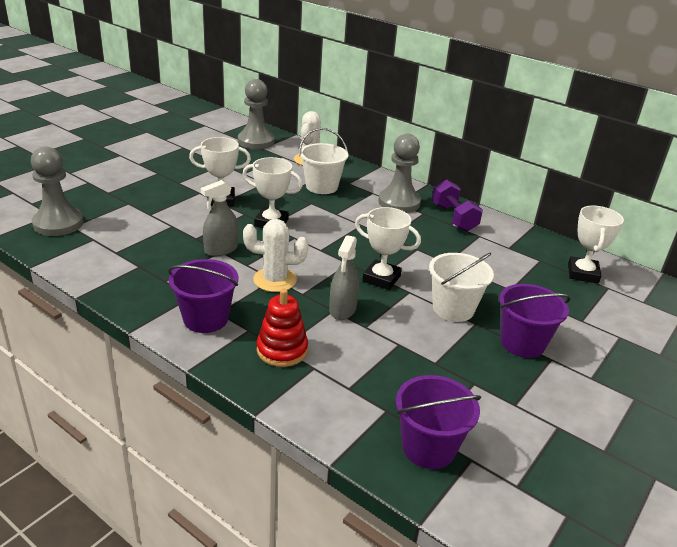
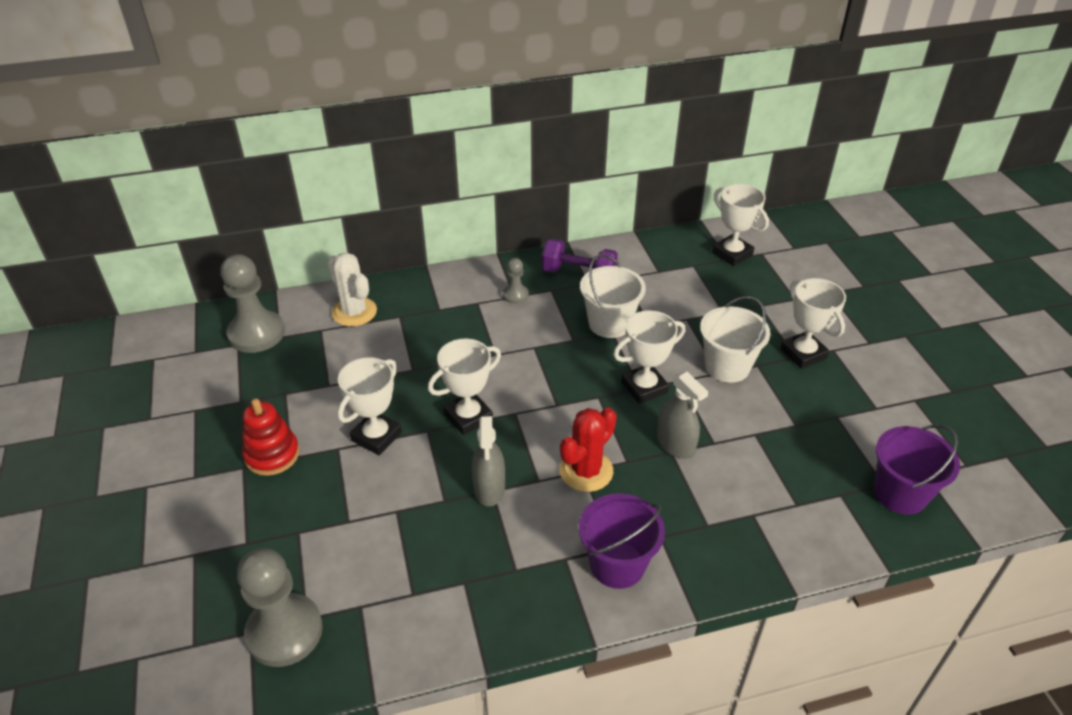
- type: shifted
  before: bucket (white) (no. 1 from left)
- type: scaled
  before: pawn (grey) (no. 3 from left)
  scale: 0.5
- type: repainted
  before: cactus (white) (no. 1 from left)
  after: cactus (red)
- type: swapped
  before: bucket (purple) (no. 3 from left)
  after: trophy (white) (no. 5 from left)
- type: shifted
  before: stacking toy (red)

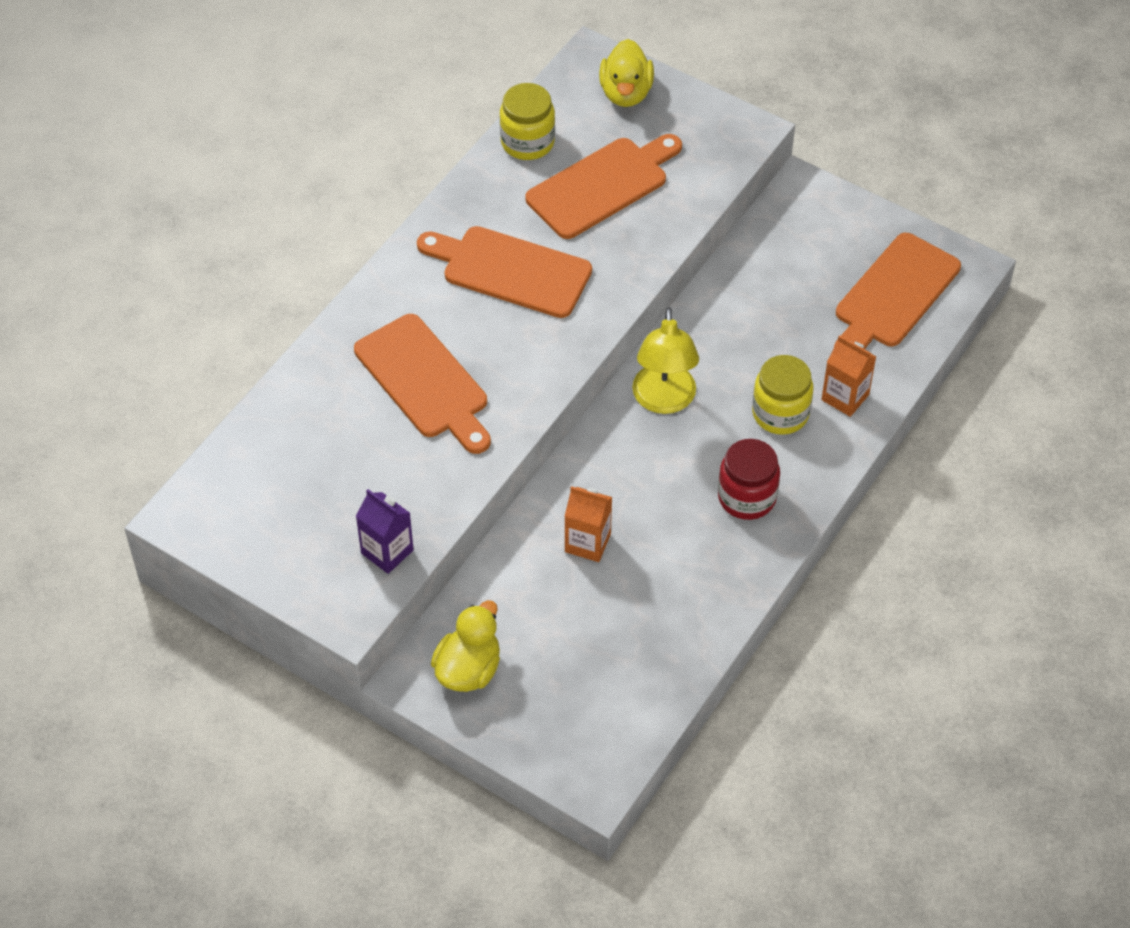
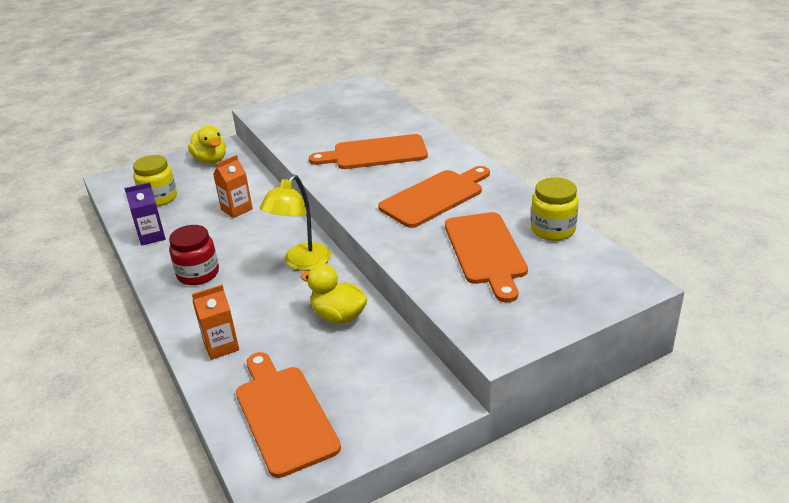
- type: shifted
  before: duck (yellow) (no. 2 from left)
- type: rotated
  before: lamp (yellow)
  turn: -90
- type: shifted
  before: jar (yellow) (no. 2 from left in the first image)
  after: jar (yellow) (no. 1 from left)
- type: shifted
  before: carton (purple)

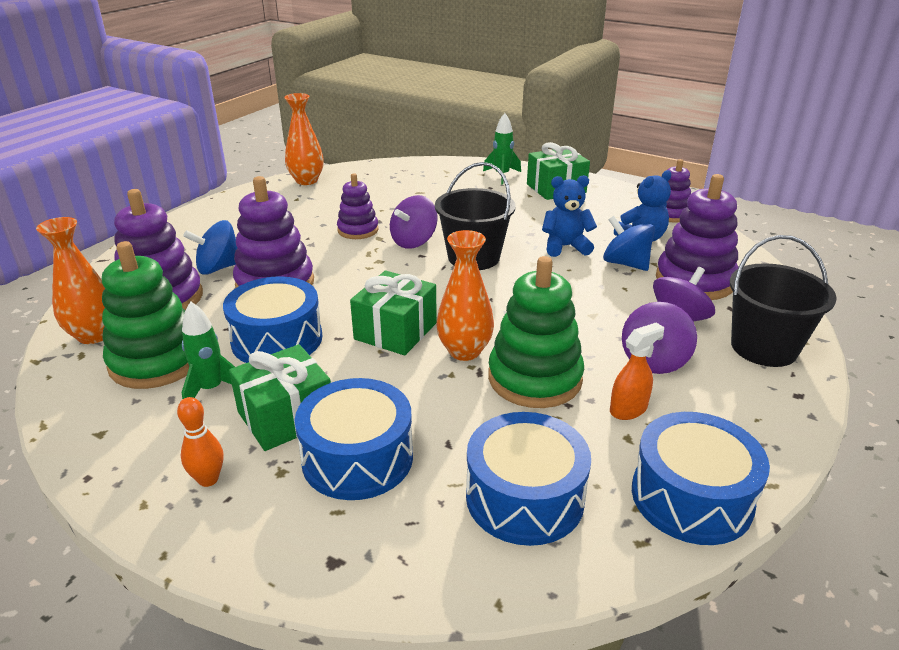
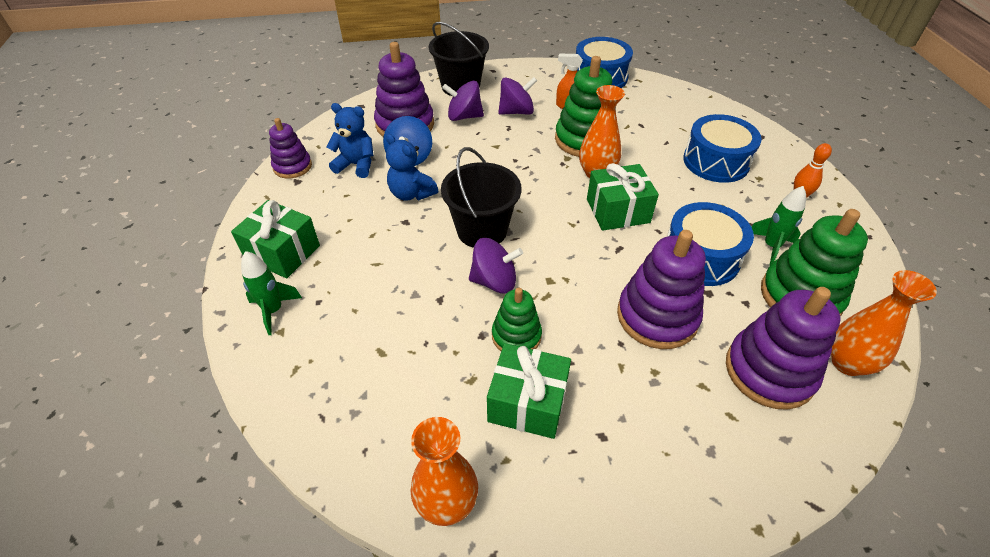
- type: repainted
  before: stacking toy (purple) (no. 3 from left)
  after: stacking toy (green) (no. 1 from left)
- type: gone
  before: spinning top (blue) (no. 1 from left)
- type: shifted
  before: gift (green) (no. 1 from left in the first image)
  after: gift (green) (no. 2 from left)
- type: gone
  before: drum (blue) (no. 3 from left)

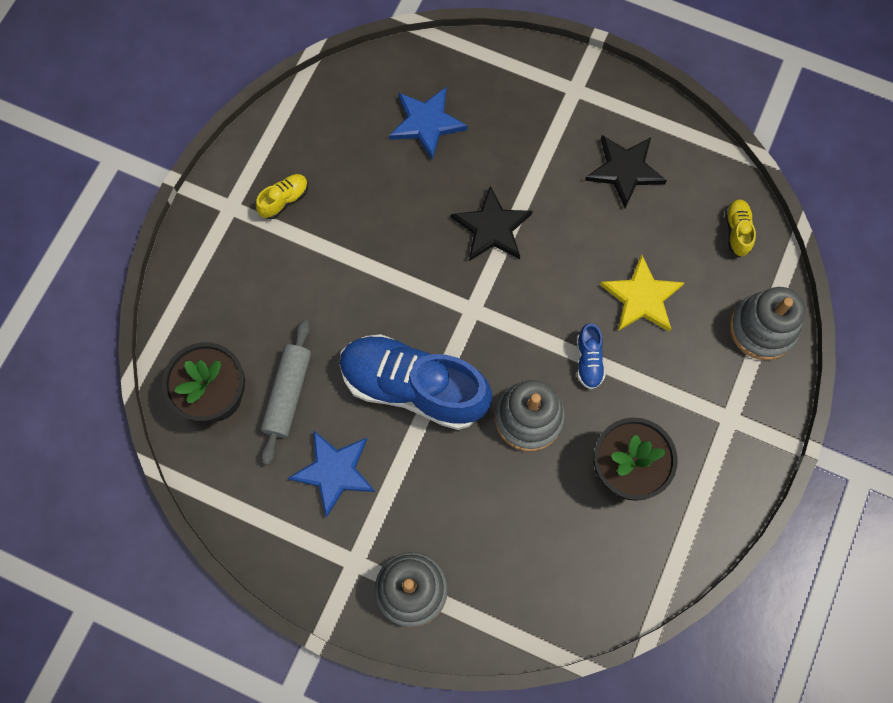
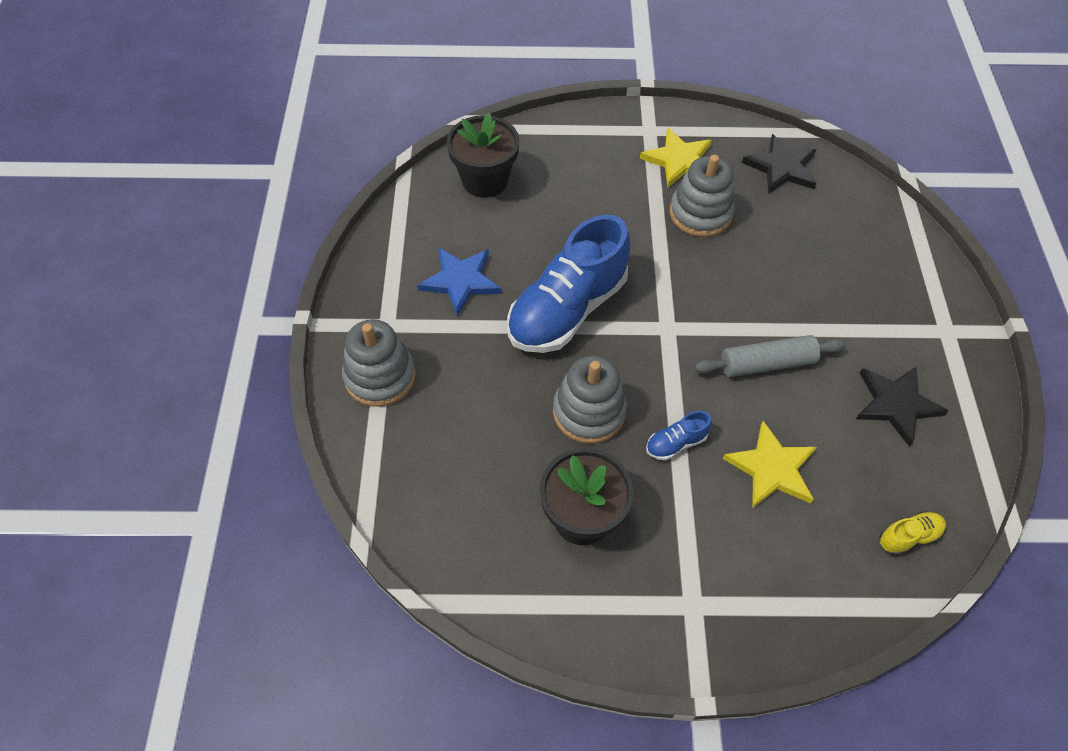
- type: gone
  before: star (blue) (no. 2 from left)
- type: swapped
  before: shoe (yellow) (no. 1 from left)
  after: star (yellow) (no. 1 from left)
- type: shifted
  before: star (black) (no. 1 from left)
- type: shifted
  before: stacking toy (grey) (no. 3 from left)
- type: shifted
  before: rolling pin (grey)
- type: rotated
  before: shoe (blue) (no. 1 from left)
  turn: -135

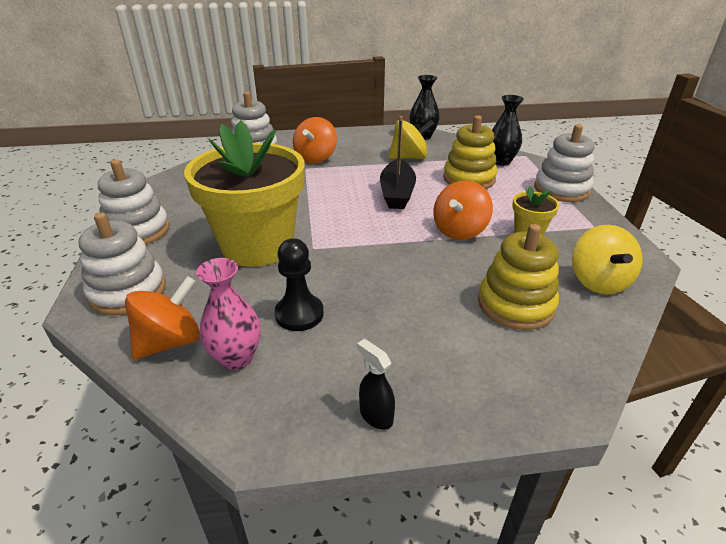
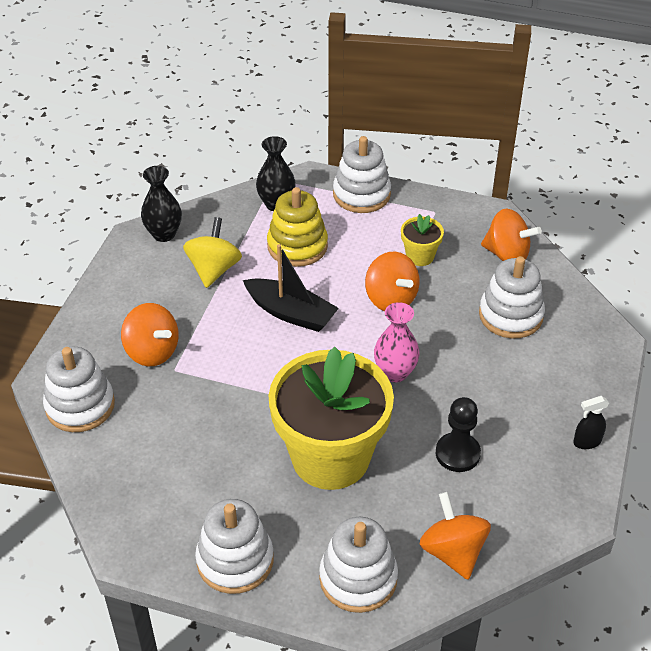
- type: repainted
  before: stacking toy (yellow) (no. 2 from left)
  after: stacking toy (white) (no. 5 from left)
- type: repainted
  before: spinning top (yellow) (no. 2 from left)
  after: spinning top (orange) (no. 4 from left)
- type: shifted
  before: vase (pink)

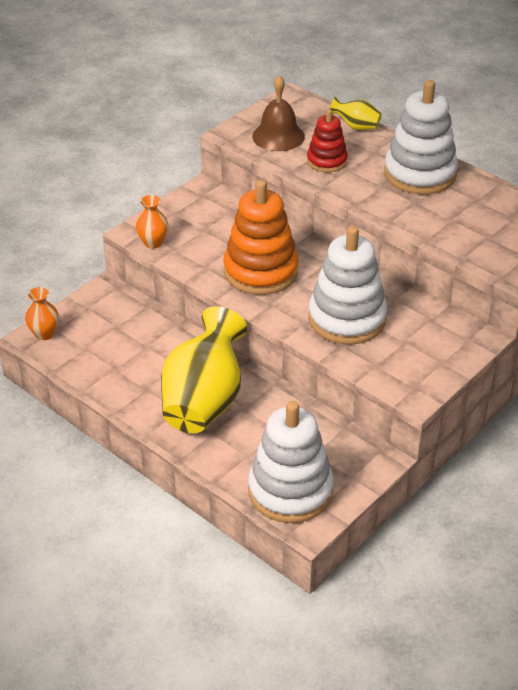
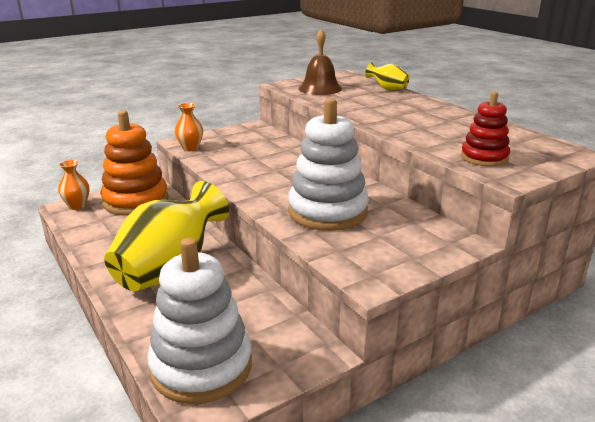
- type: gone
  before: stacking toy (white) (no. 3 from left)
- type: shifted
  before: stacking toy (red)
- type: shifted
  before: stacking toy (orange)

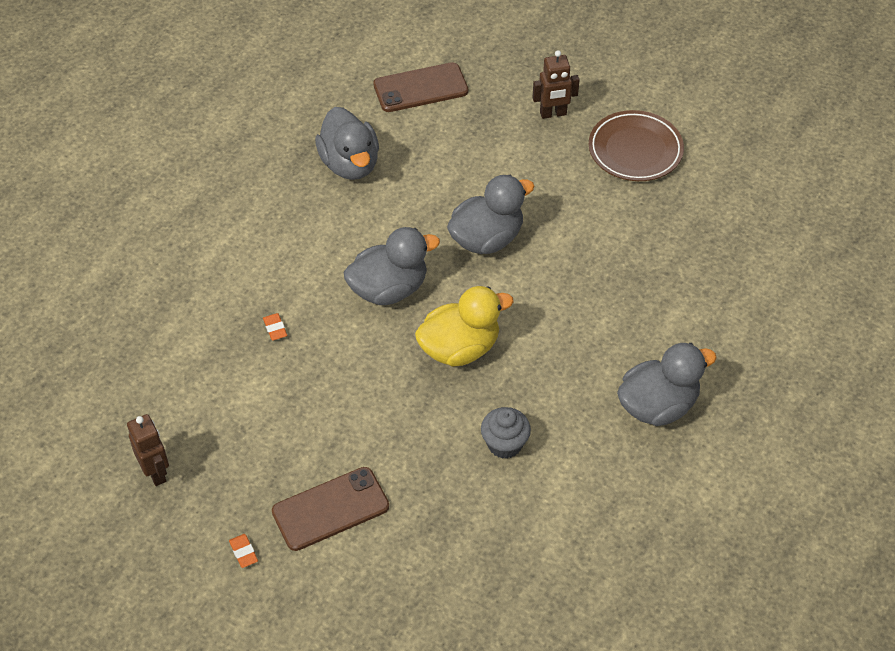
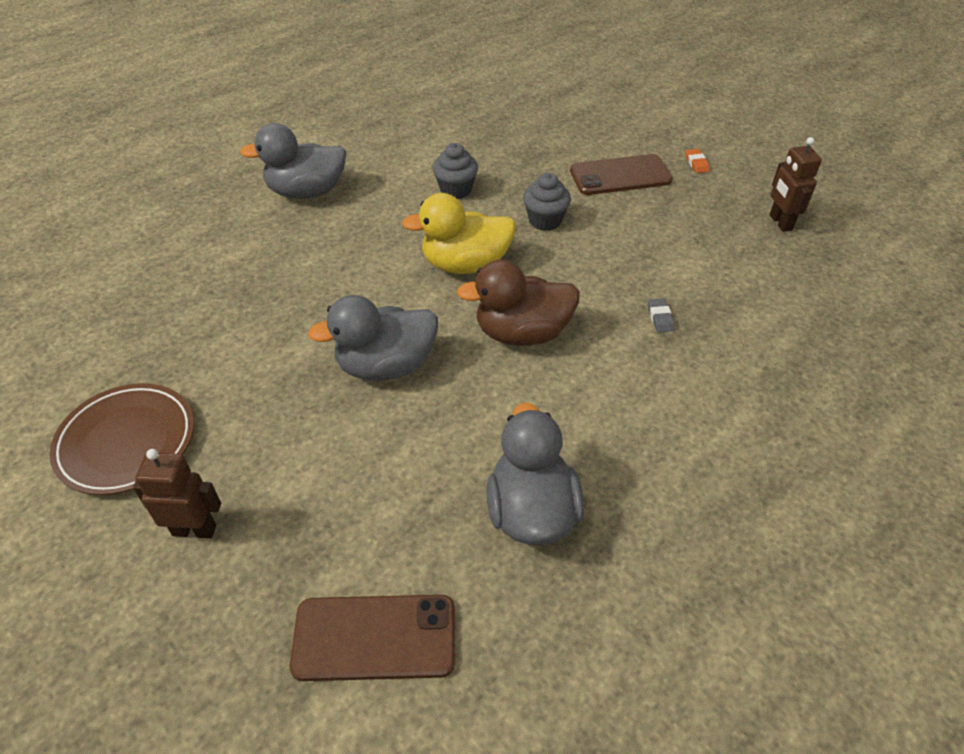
- type: repainted
  before: duck (grey) (no. 2 from left)
  after: duck (brown)
- type: repainted
  before: eraser (orange) (no. 2 from left)
  after: eraser (grey)
- type: new
  after: cupcake (grey) (no. 2 from left)

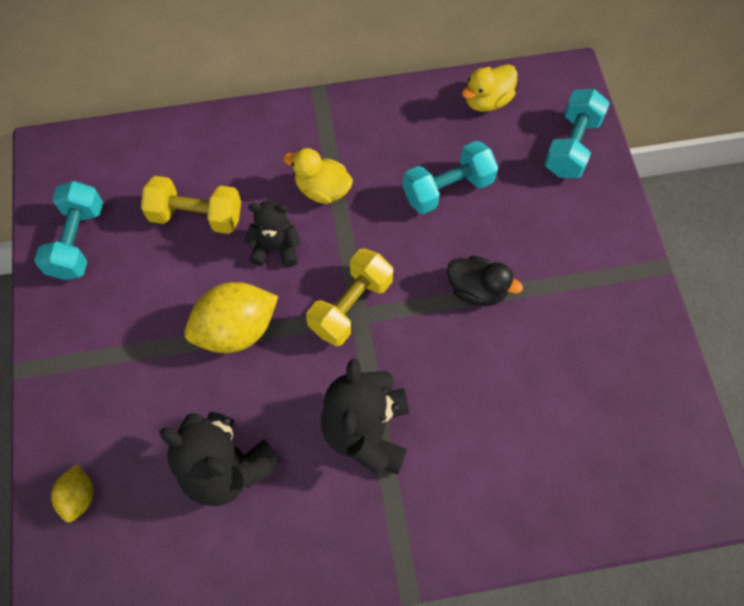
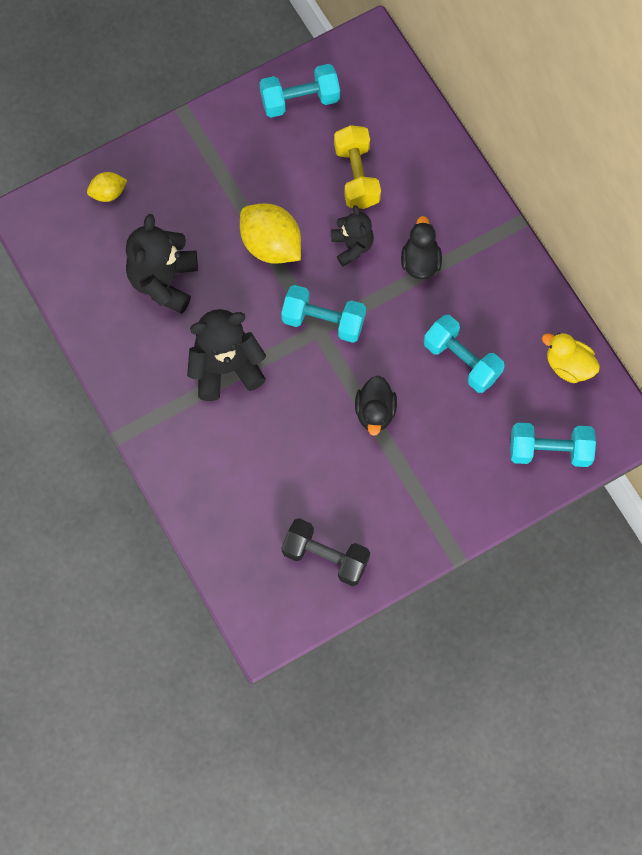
- type: repainted
  before: duck (yellow) (no. 1 from left)
  after: duck (black) (no. 2 from left)
- type: repainted
  before: dumbbell (yellow) (no. 2 from left)
  after: dumbbell (turquoise) (no. 2 from left)
- type: new
  after: dumbbell (black)

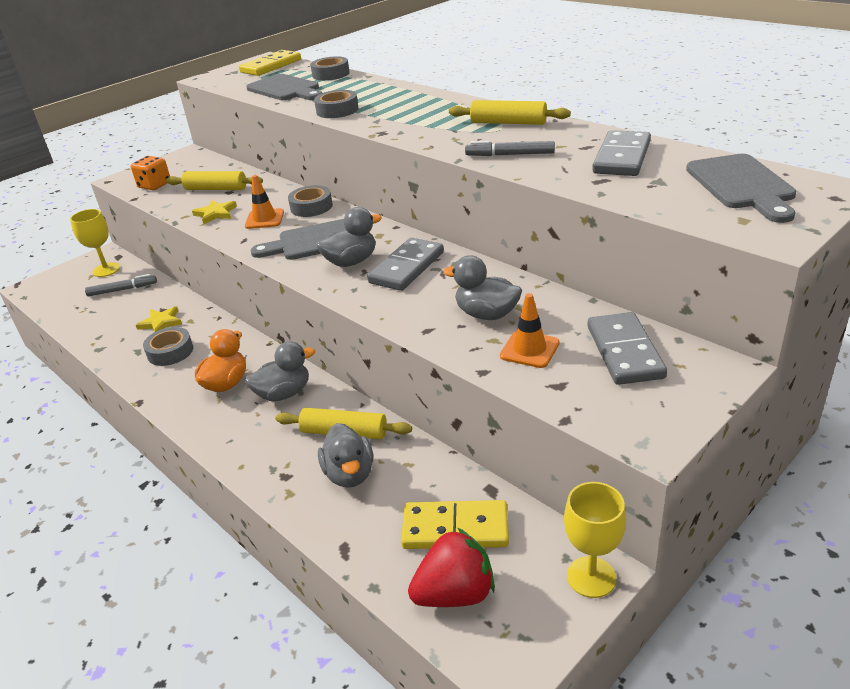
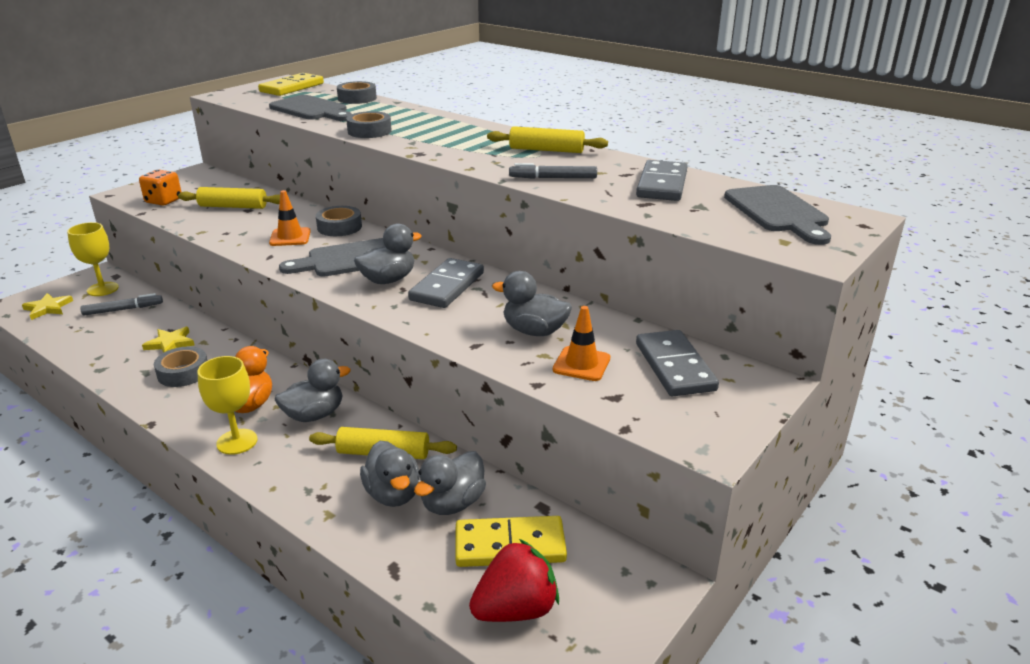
- type: shifted
  before: star (yellow) (no. 2 from left in the first image)
  after: star (yellow) (no. 1 from left)
- type: shifted
  before: goblet (yellow) (no. 2 from left)
- type: new
  after: duck (grey) (no. 4 from left)

